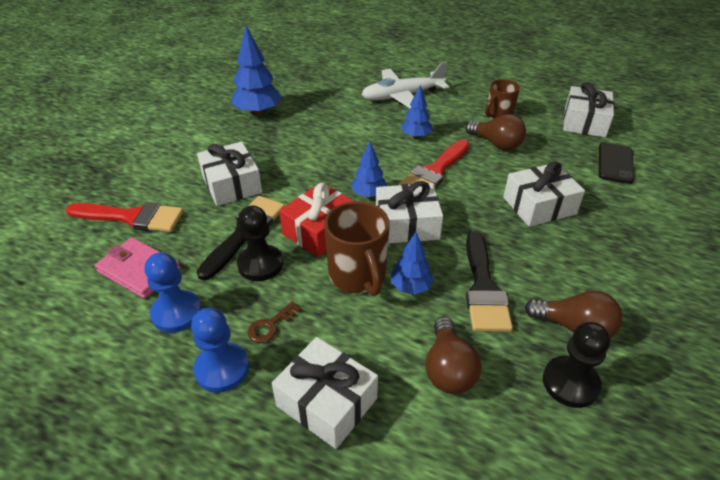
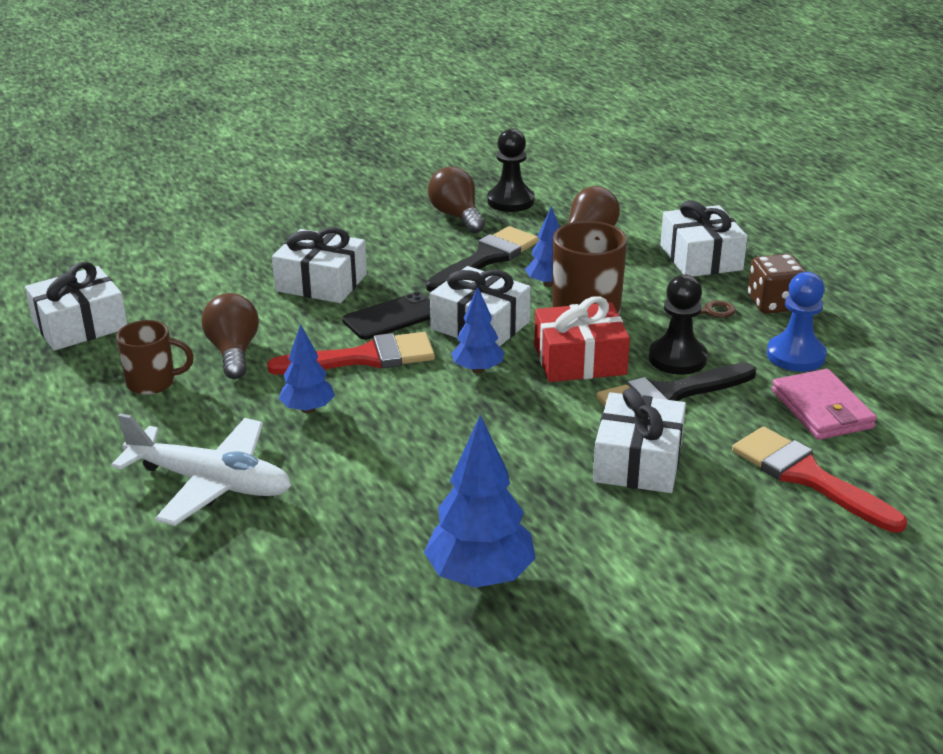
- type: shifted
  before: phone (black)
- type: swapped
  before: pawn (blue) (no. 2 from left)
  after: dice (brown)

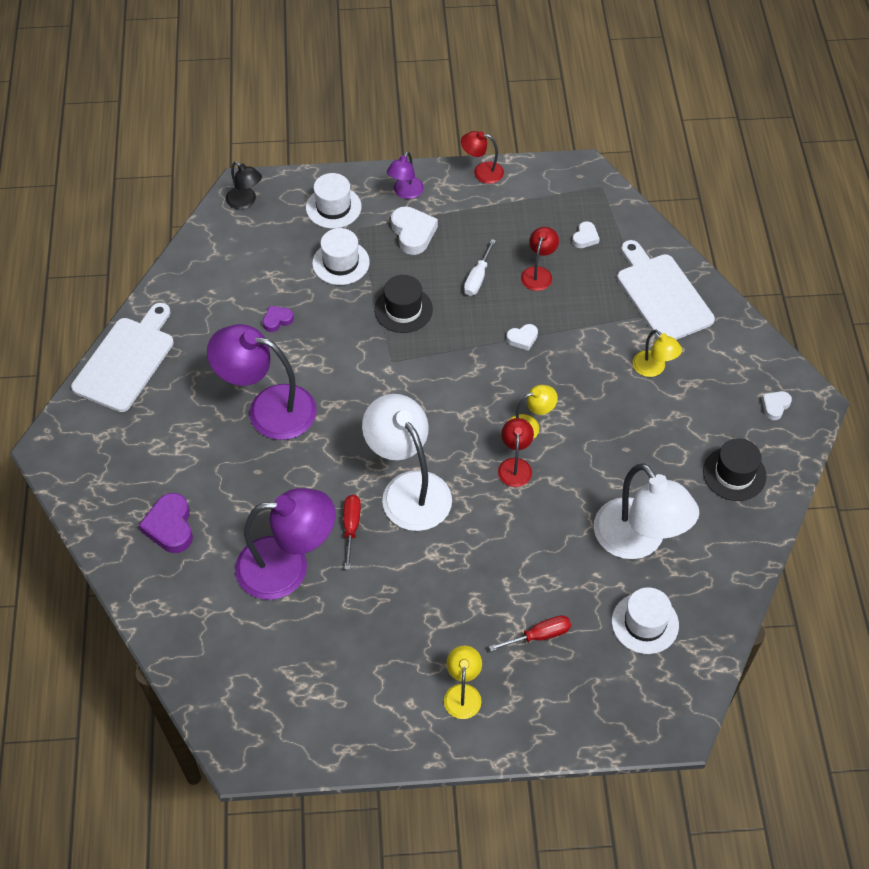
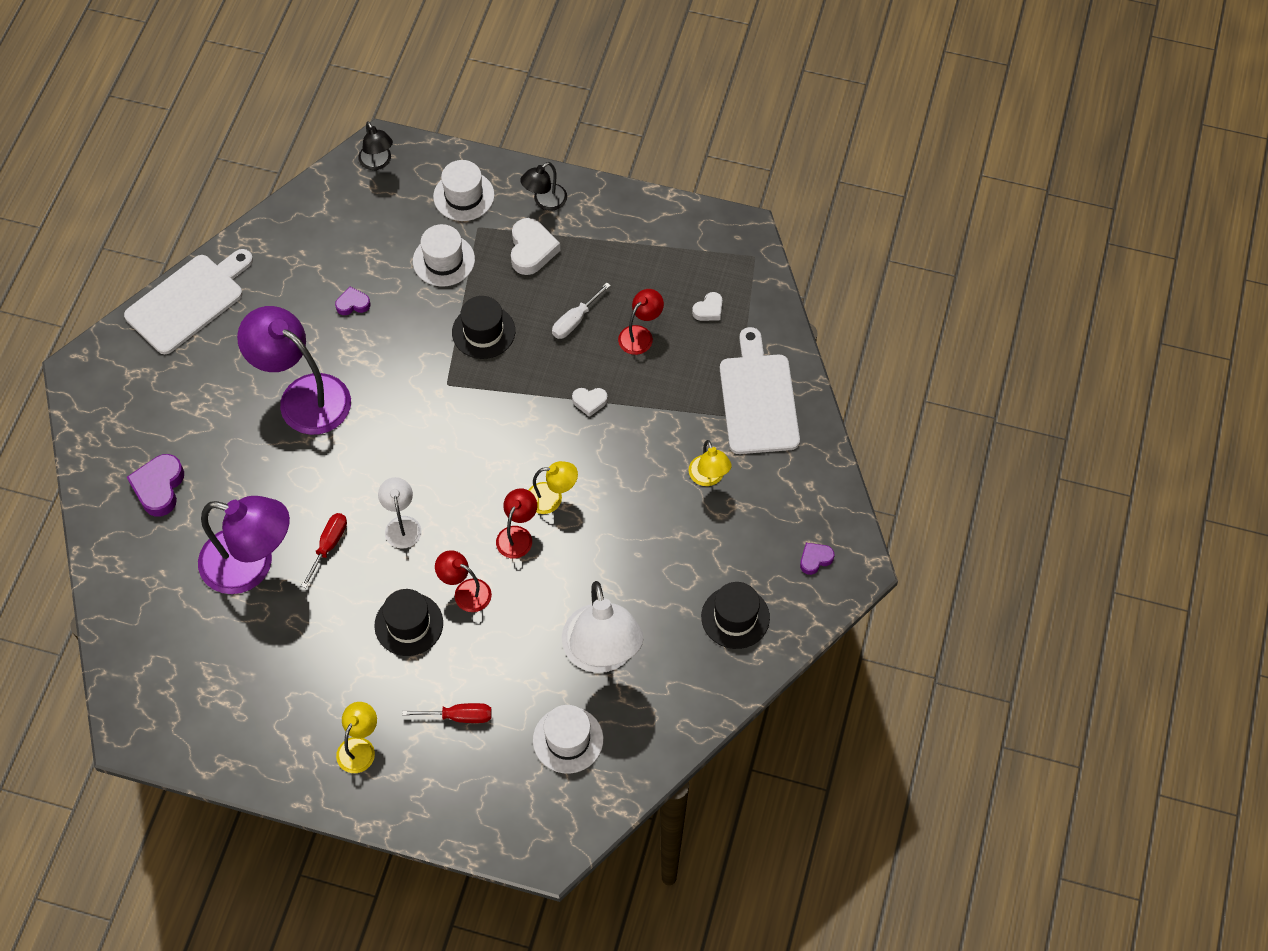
- type: shifted
  before: lamp (red) (no. 1 from left)
- type: repainted
  before: lamp (purple) (no. 3 from left)
  after: lamp (black) (no. 2 from left)
- type: repainted
  before: heart (white) (no. 4 from left)
  after: heart (purple) (no. 3 from left)
- type: scaled
  before: lamp (white) (no. 1 from left)
  scale: 0.5
- type: new
  after: hat (black) (no. 1 from left)

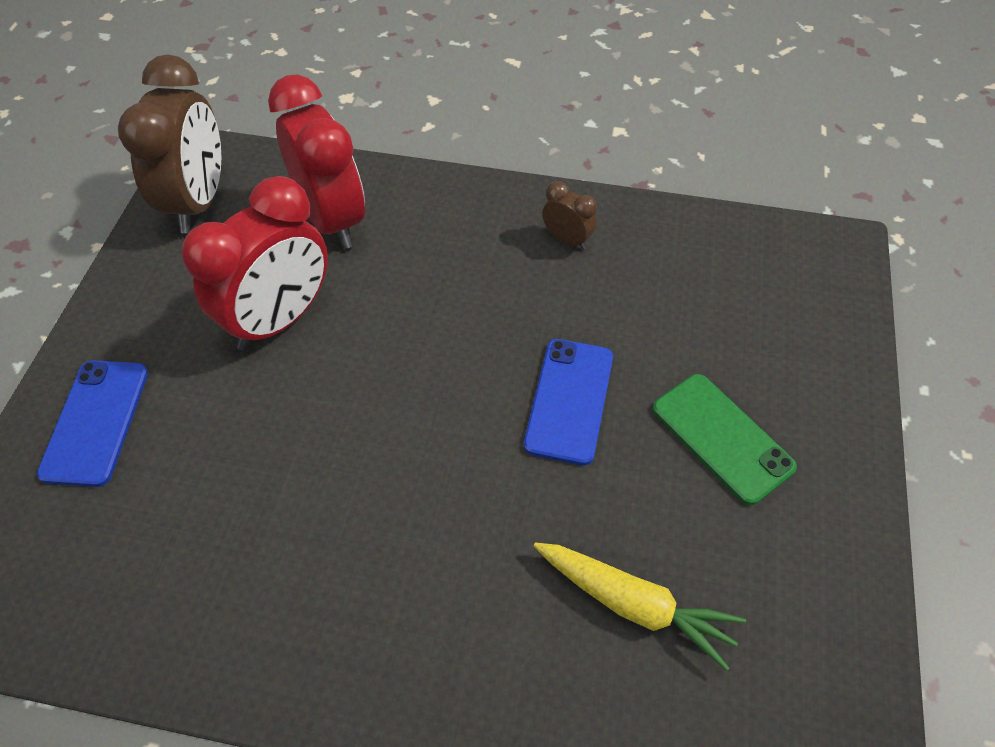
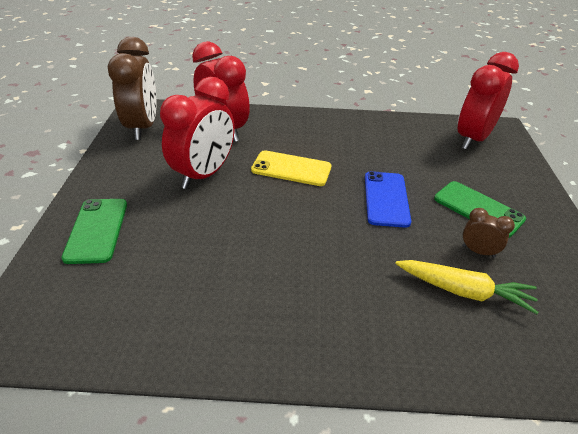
- type: shifted
  before: clock (brown) (no. 2 from left)
- type: repainted
  before: phone (blue) (no. 1 from left)
  after: phone (green) (no. 1 from left)
- type: new
  after: clock (red) (no. 3 from left)
- type: new
  after: phone (yellow)

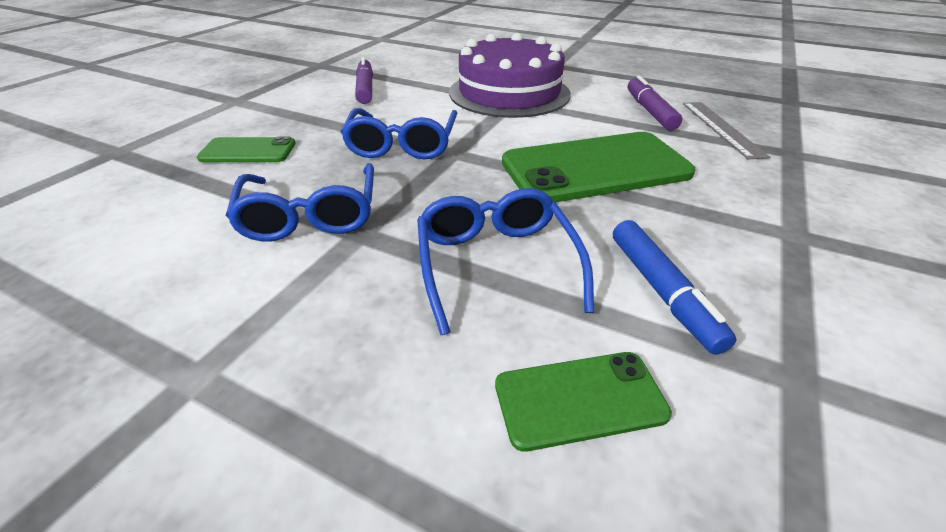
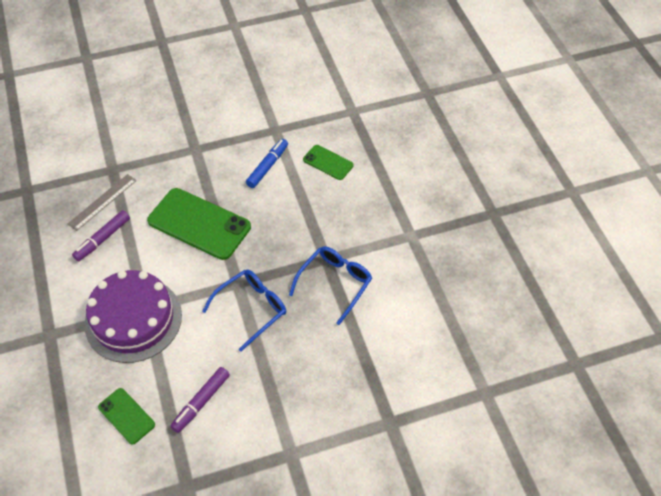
- type: shifted
  before: phone (green) (no. 1 from left)
- type: gone
  before: glasses (blue) (no. 3 from left)

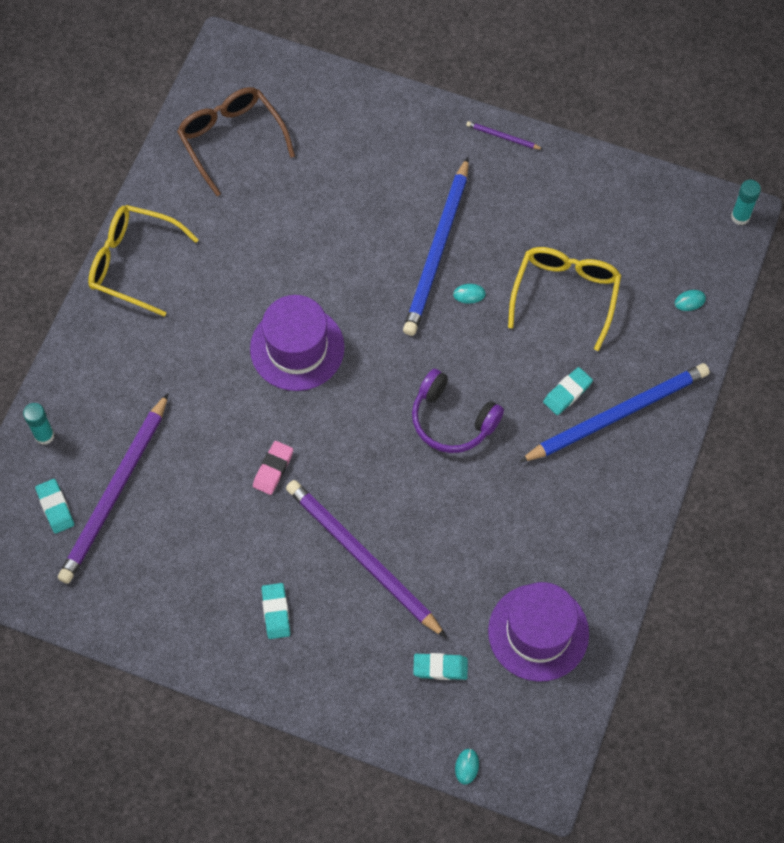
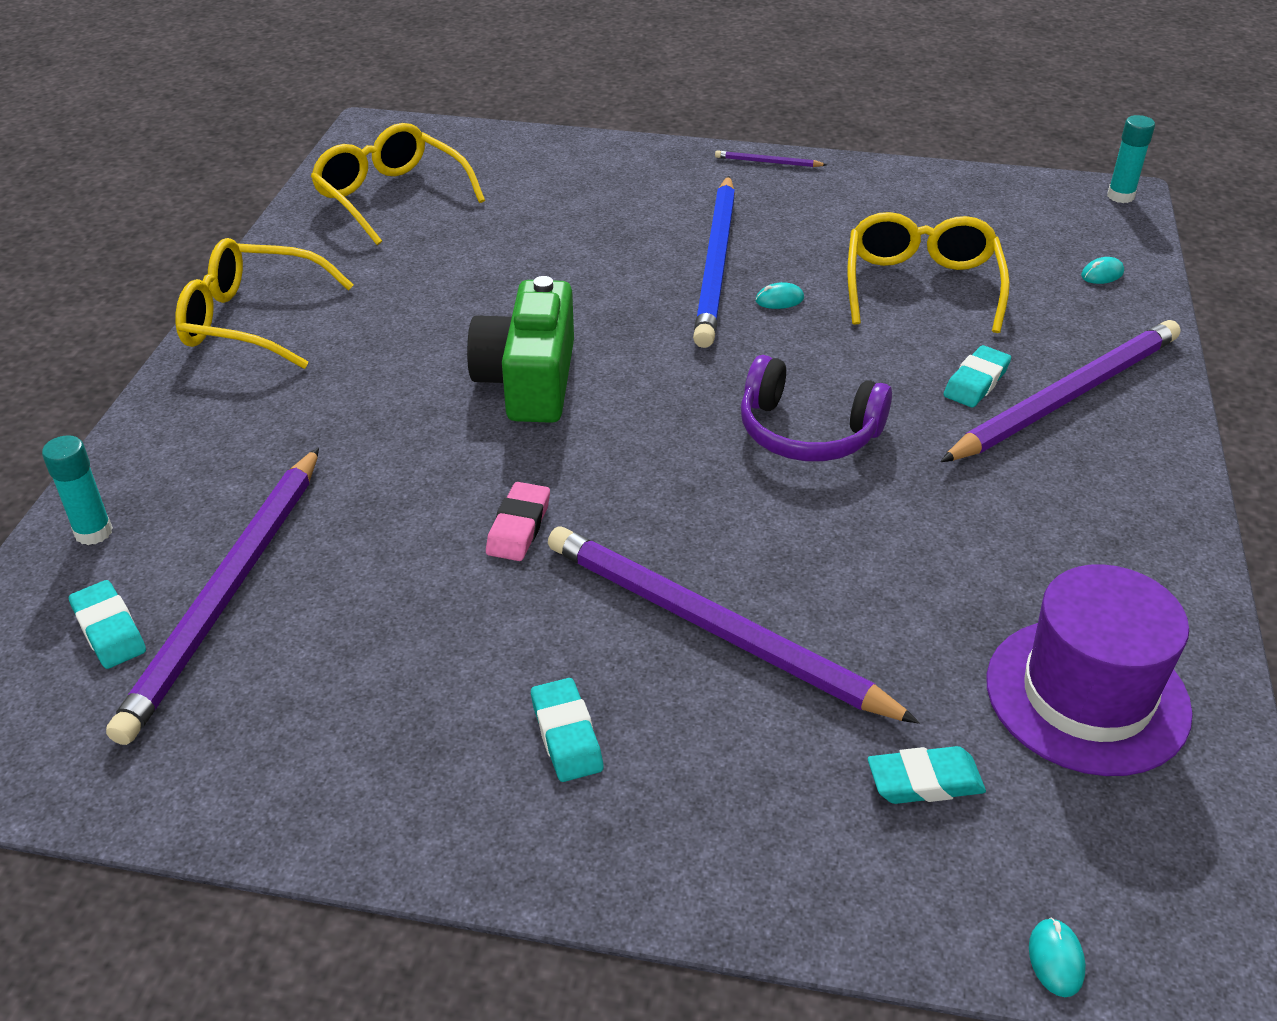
- type: repainted
  before: glasses (brown)
  after: glasses (yellow) (no. 2 from left)
- type: swapped
  before: hat (purple) (no. 1 from left)
  after: camera (green)
- type: repainted
  before: pencil (blue) (no. 2 from left)
  after: pencil (purple) (no. 4 from left)

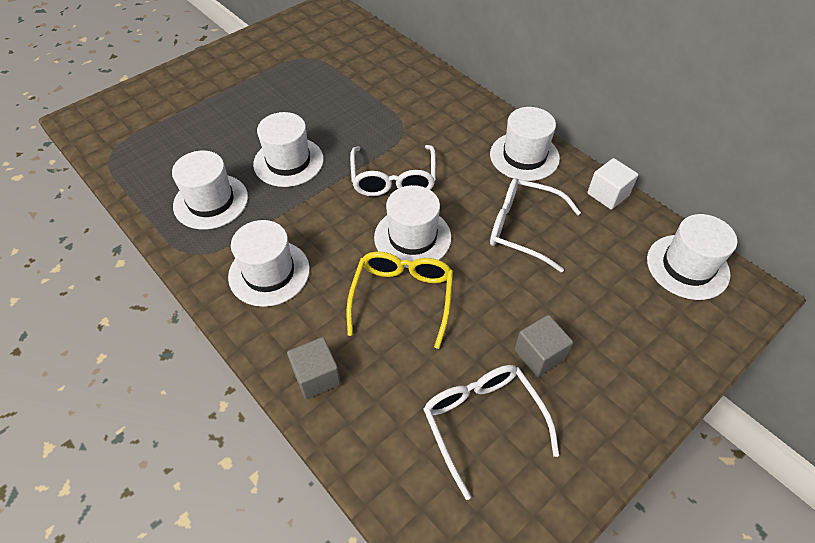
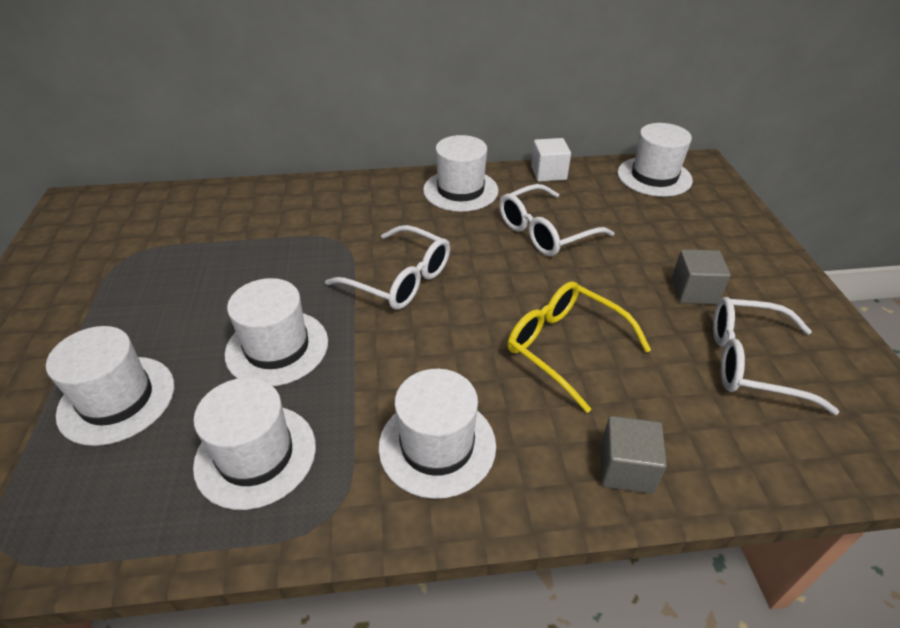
- type: shifted
  before: hat (white) (no. 4 from left in the first image)
  after: hat (white) (no. 1 from left)

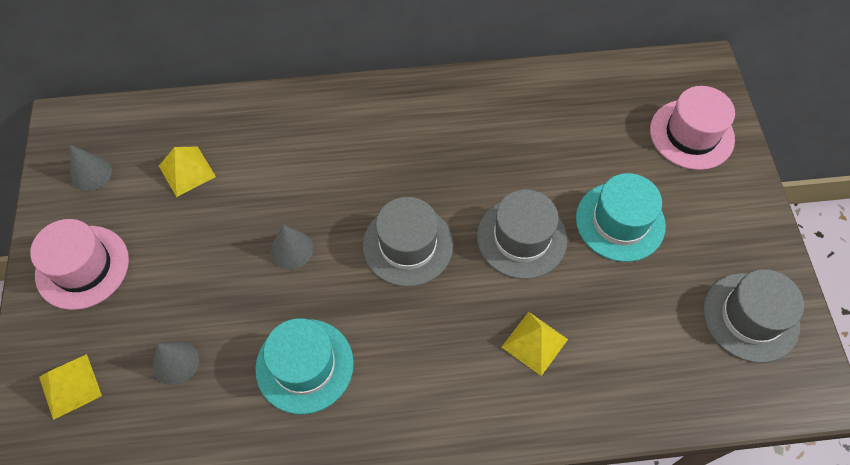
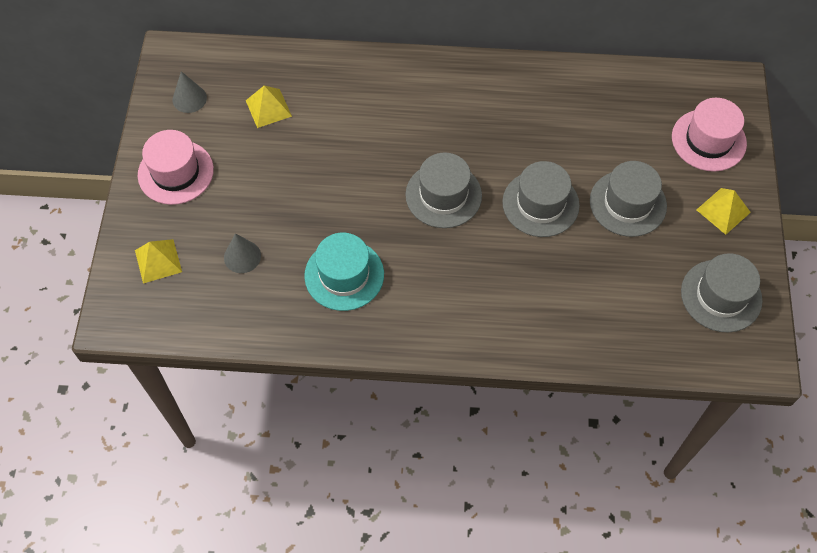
- type: repainted
  before: hat (turquoise) (no. 2 from left)
  after: hat (grey) (no. 3 from left)
- type: gone
  before: cone (grey) (no. 3 from left)
- type: shifted
  before: pyramid (yellow) (no. 3 from left)

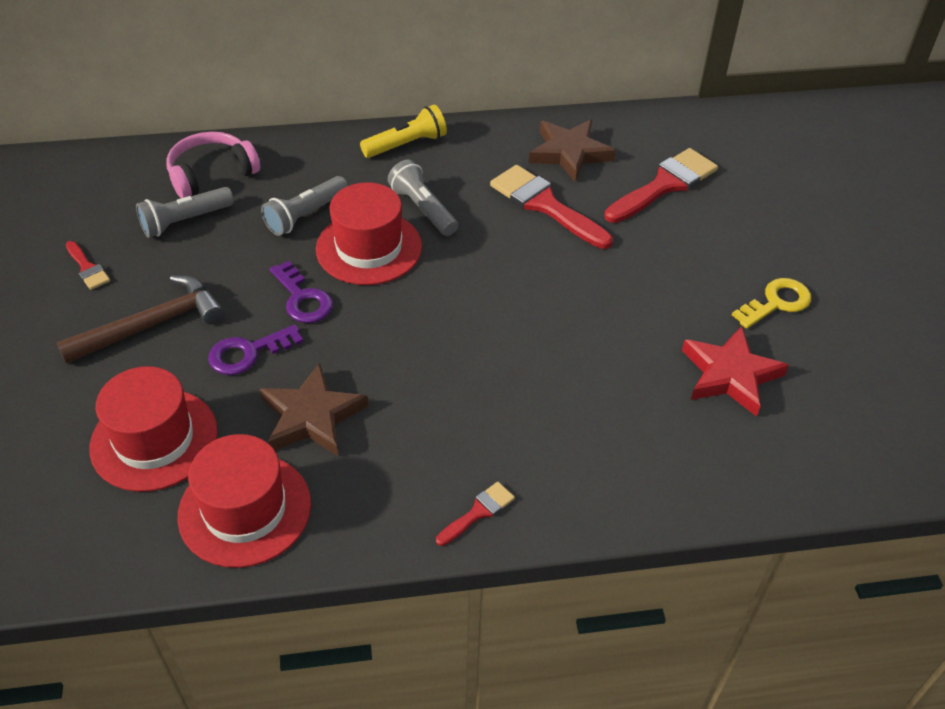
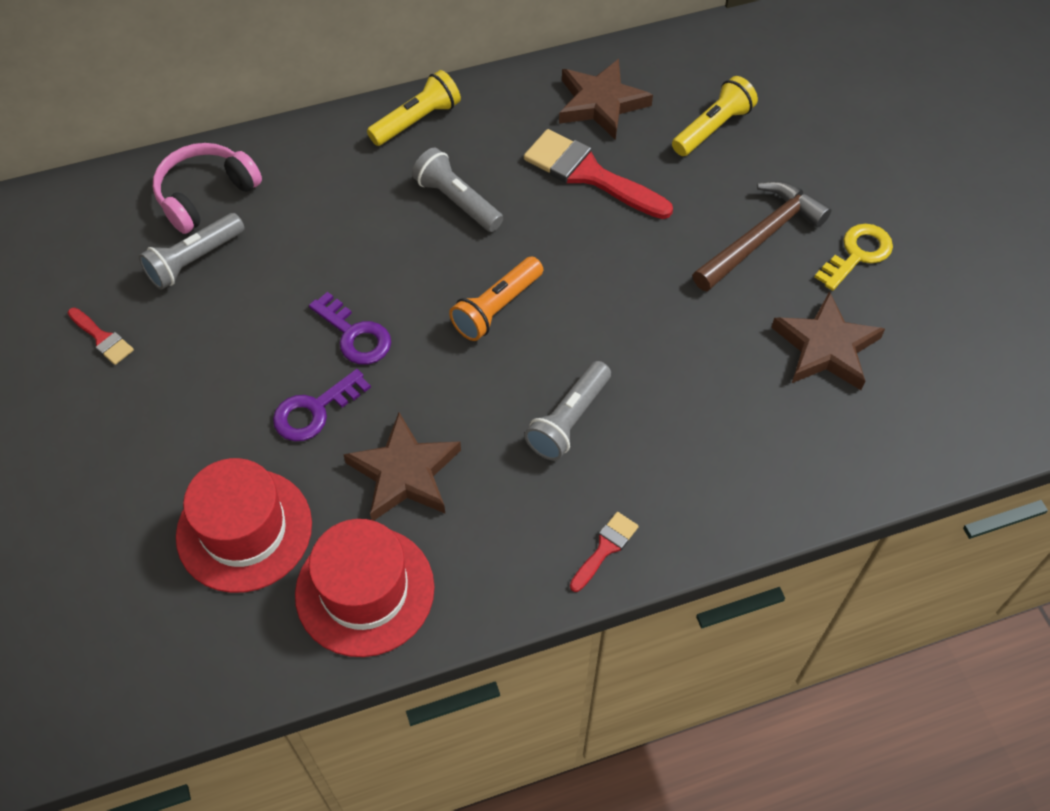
- type: swapped
  before: brush (red) (no. 4 from left)
  after: flashlight (yellow) (no. 2 from left)
- type: shifted
  before: flashlight (grey) (no. 2 from left in the first image)
  after: flashlight (grey) (no. 3 from left)
- type: gone
  before: hat (red) (no. 3 from left)
- type: shifted
  before: hammer (brown)
- type: repainted
  before: star (red)
  after: star (brown) (no. 3 from left)
- type: new
  after: flashlight (orange)

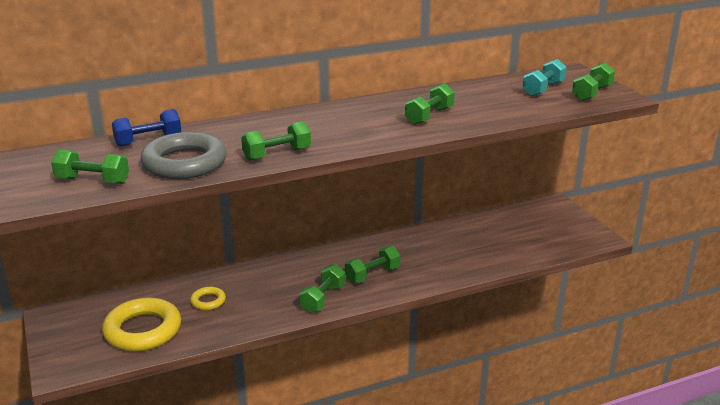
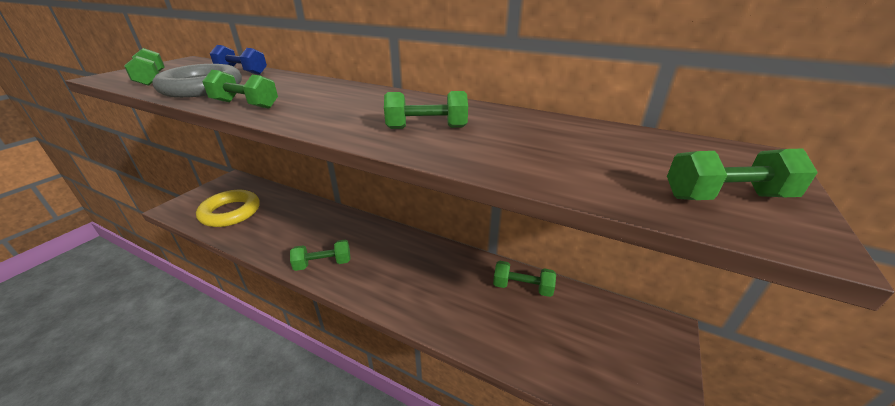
- type: gone
  before: dumbbell (turquoise)
- type: shifted
  before: dumbbell (green) (no. 4 from left in the first image)
  after: dumbbell (green) (no. 5 from left)
- type: gone
  before: ring (yellow) (no. 2 from left)

